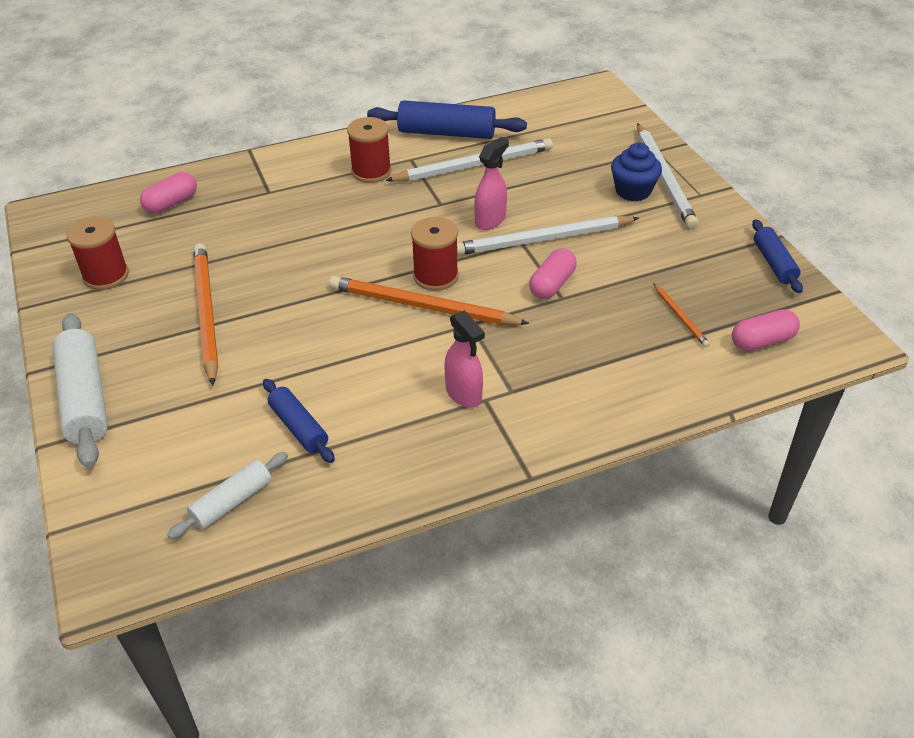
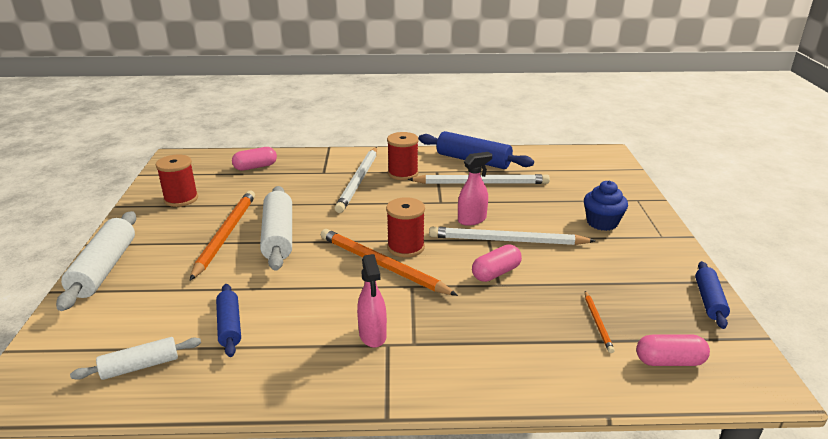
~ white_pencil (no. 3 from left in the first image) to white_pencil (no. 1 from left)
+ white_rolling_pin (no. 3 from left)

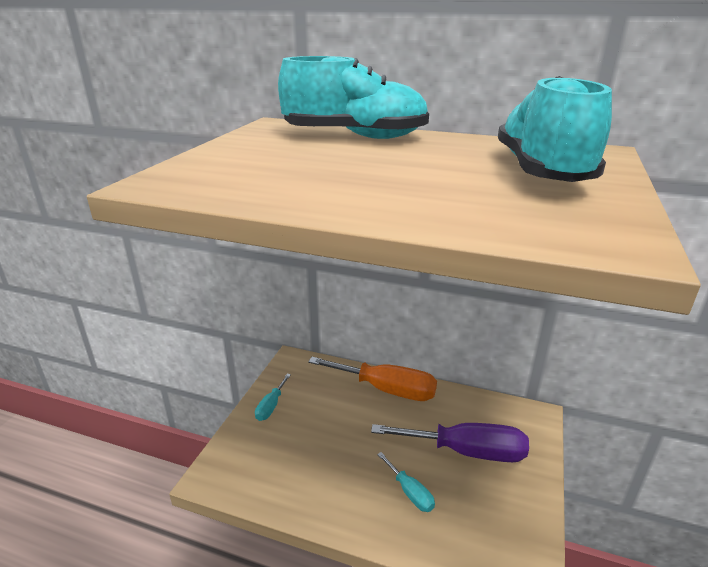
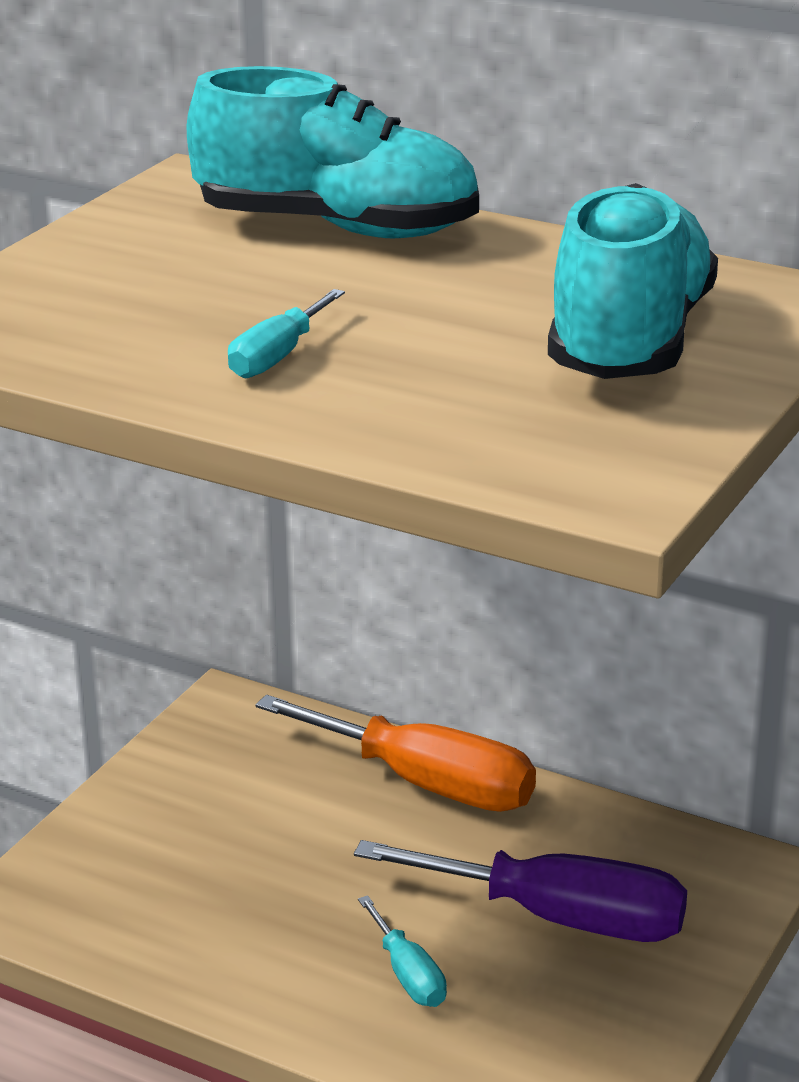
~ turquoise_screwdriver (no. 1 from left)

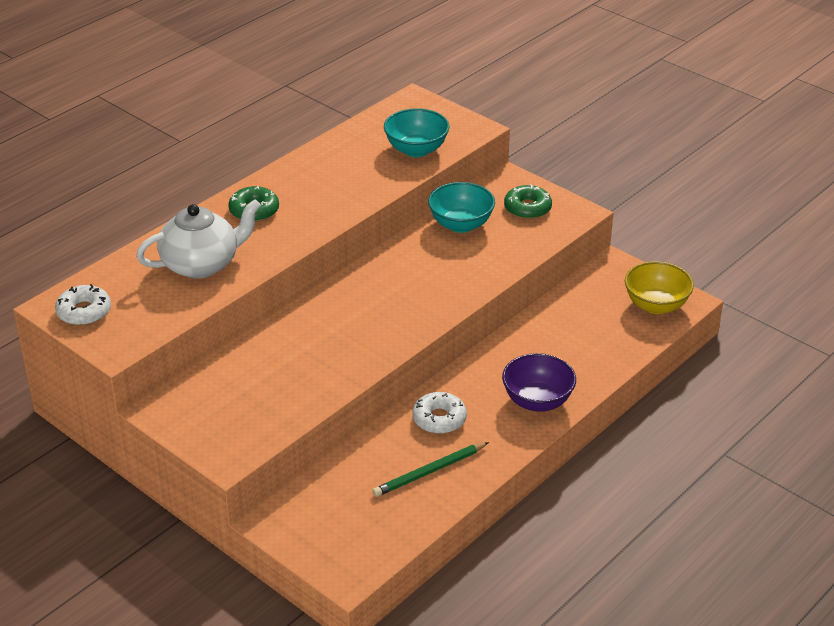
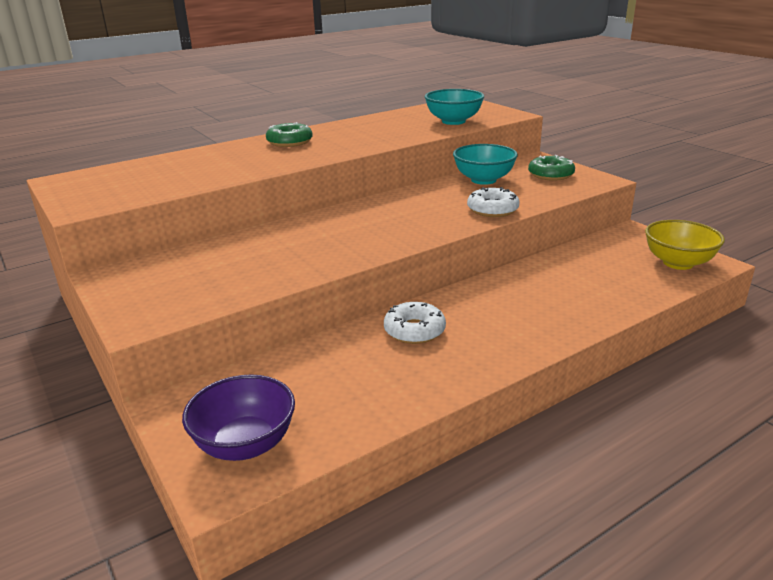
- white_teapot
~ white_donut (no. 1 from left in the first image) to white_donut (no. 2 from left)
~ purple_bowl
- green_pencil

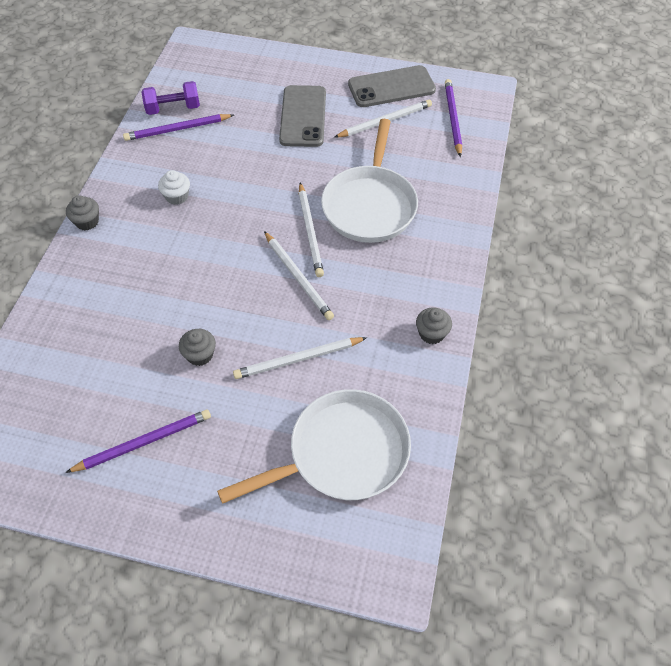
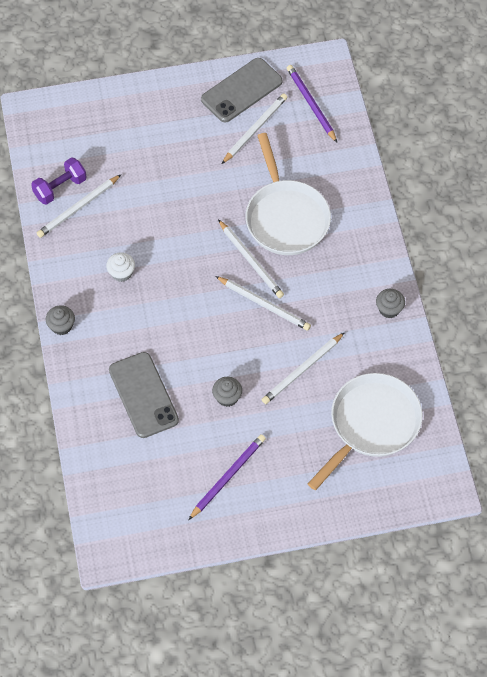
~ grey_phone (no. 1 from left)
~ purple_pencil (no. 2 from left) to white_pencil (no. 1 from left)

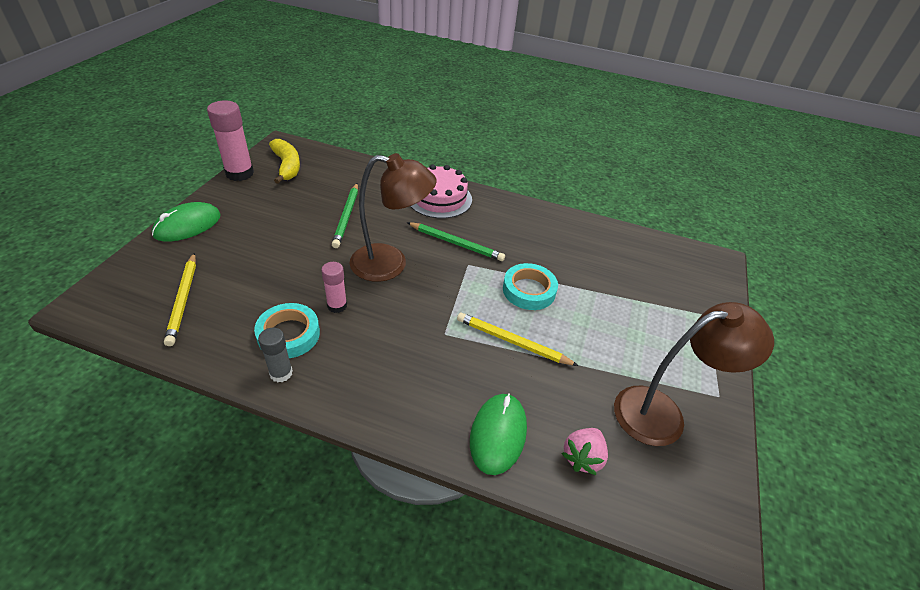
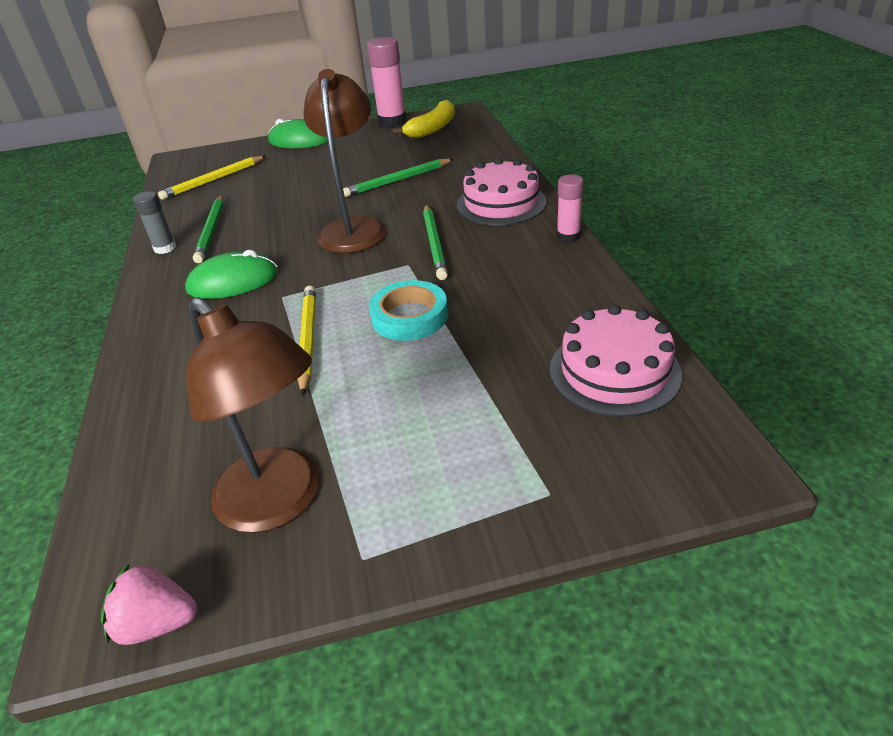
~ brown_lamp (no. 1 from left in the first image) 150 degrees counterclockwise
~ pink_glue_stick (no. 2 from left)
~ turquoise_tape (no. 1 from left) to green_pencil (no. 1 from left)
~ green_mouse (no. 2 from left in the first image) to green_mouse (no. 1 from left)
~ pink_strawberry
+ pink_cake (no. 2 from left)

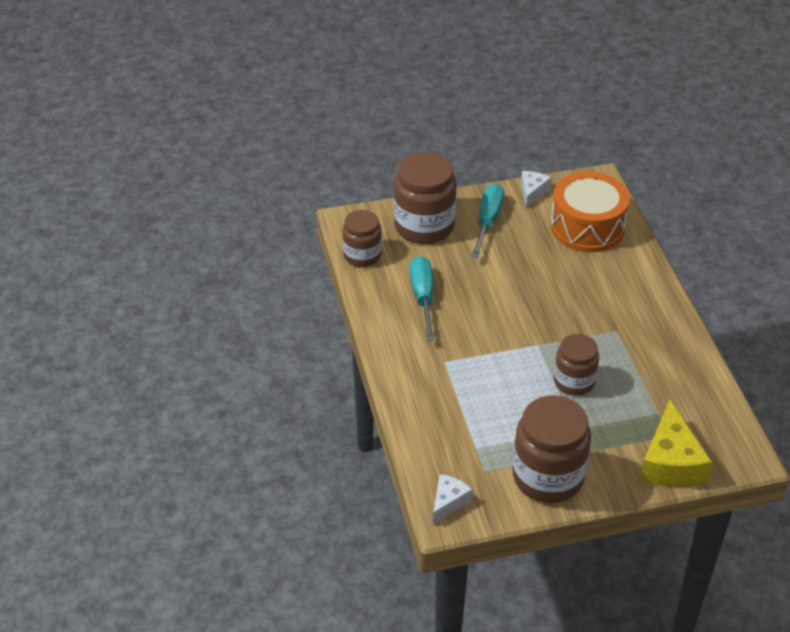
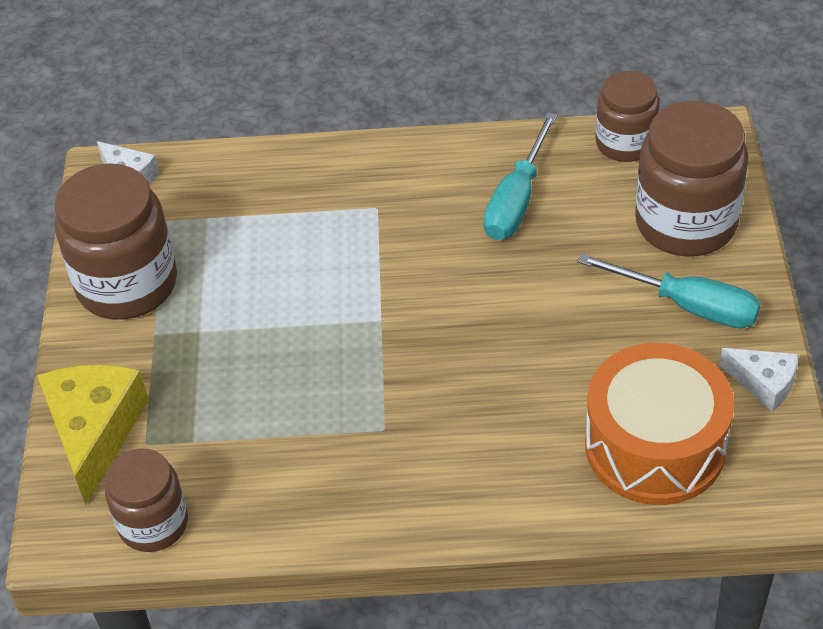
~ turquoise_screwdriver (no. 1 from left) 105 degrees clockwise
~ brown_jar (no. 4 from left in the first image) to brown_jar (no. 2 from left)
~ yellow_cheese 75 degrees clockwise

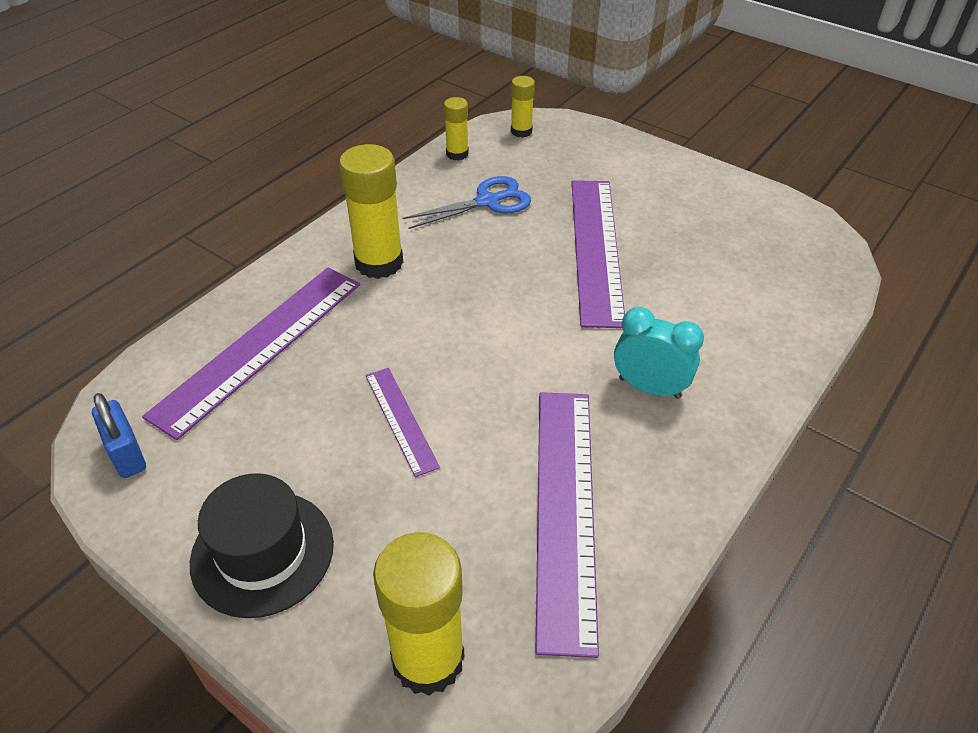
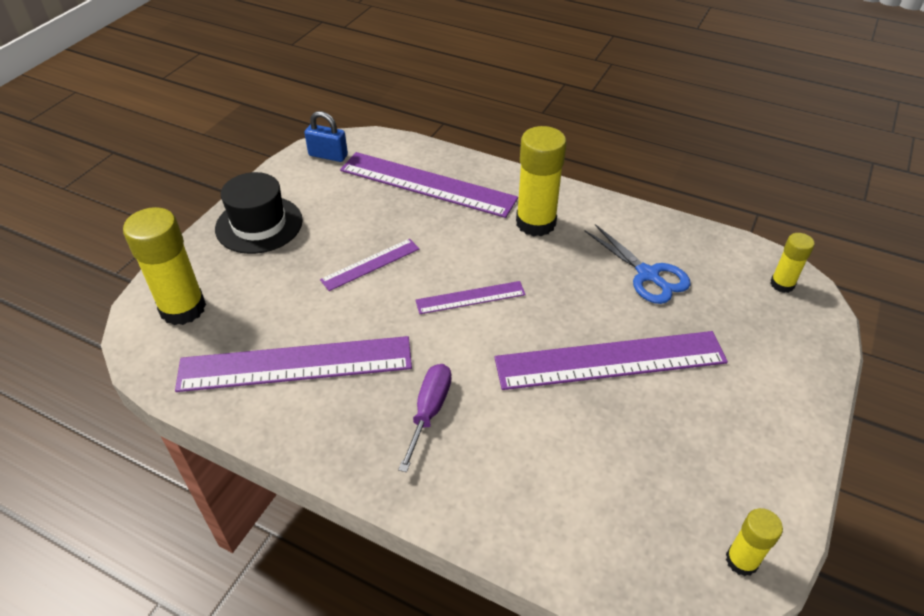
~ yellow_glue_stick (no. 3 from left)
~ turquoise_clock to purple_screwdriver
~ blue_padlock 60 degrees clockwise
+ purple_ruler (no. 4 from left)

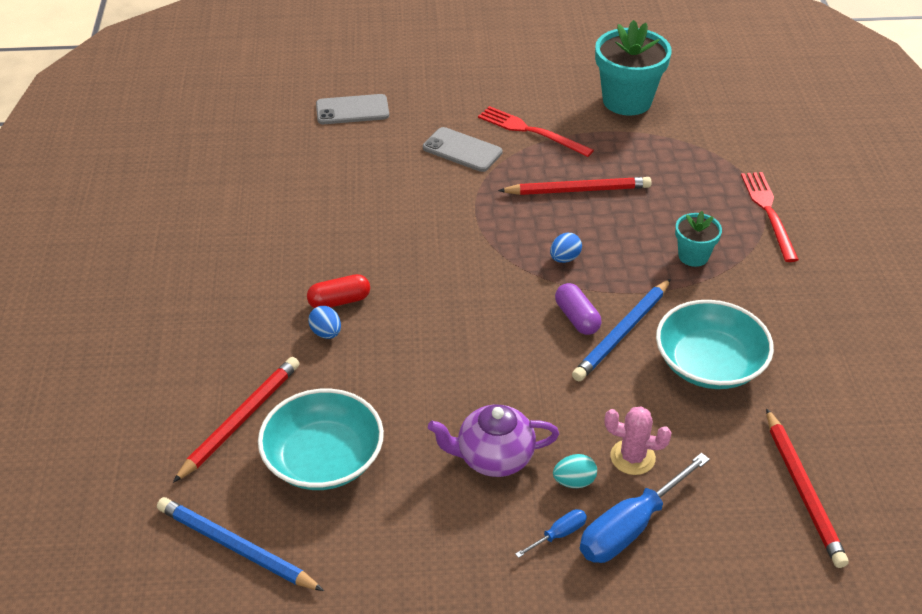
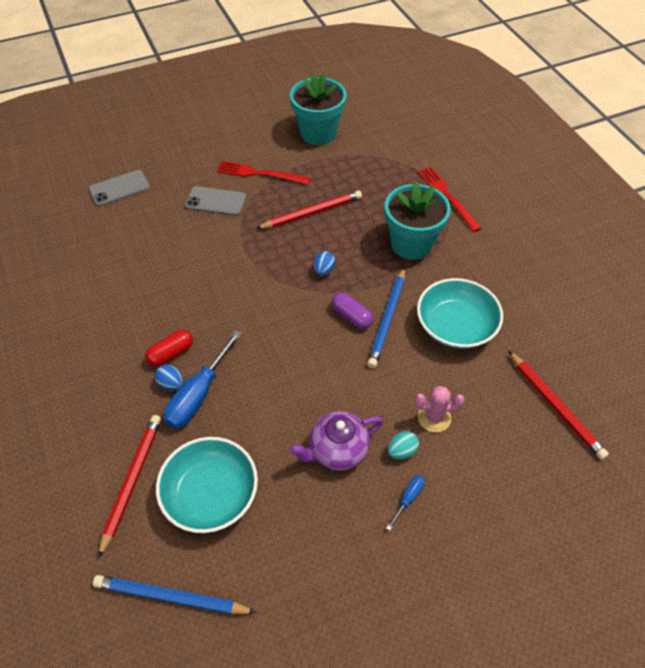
~ turquoise_flower_pot (no. 2 from left) x1.87
~ blue_screwdriver (no. 2 from left in the first image) to blue_screwdriver (no. 1 from left)

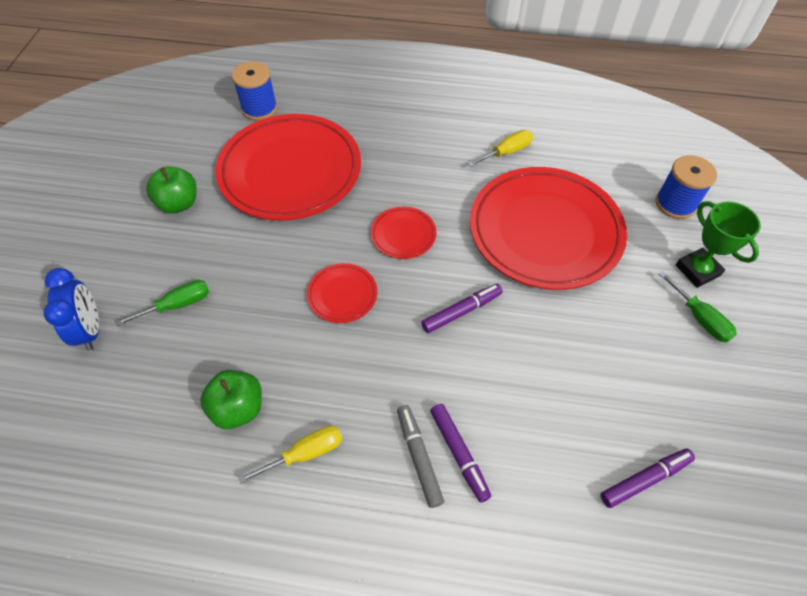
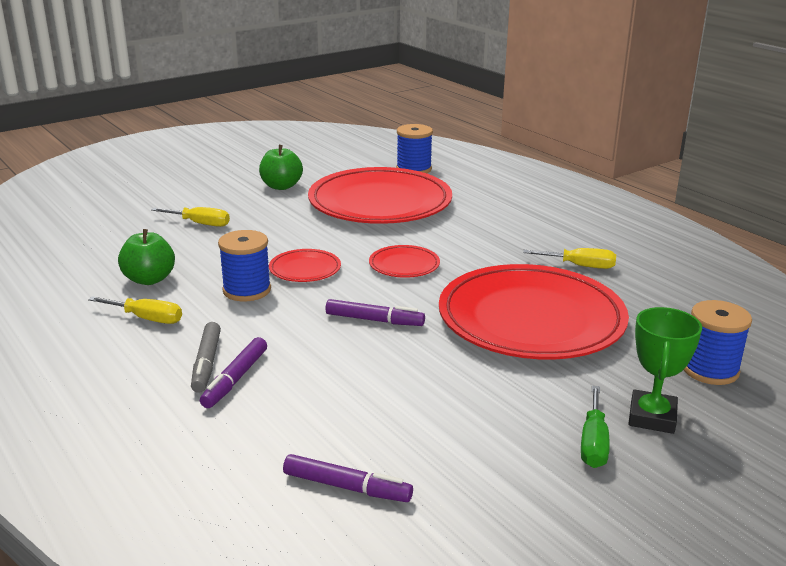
- blue_clock
~ green_screwdriver (no. 1 from left) to yellow_screwdriver (no. 2 from left)
~ grey_marker 150 degrees clockwise
+ blue_spool (no. 1 from left)

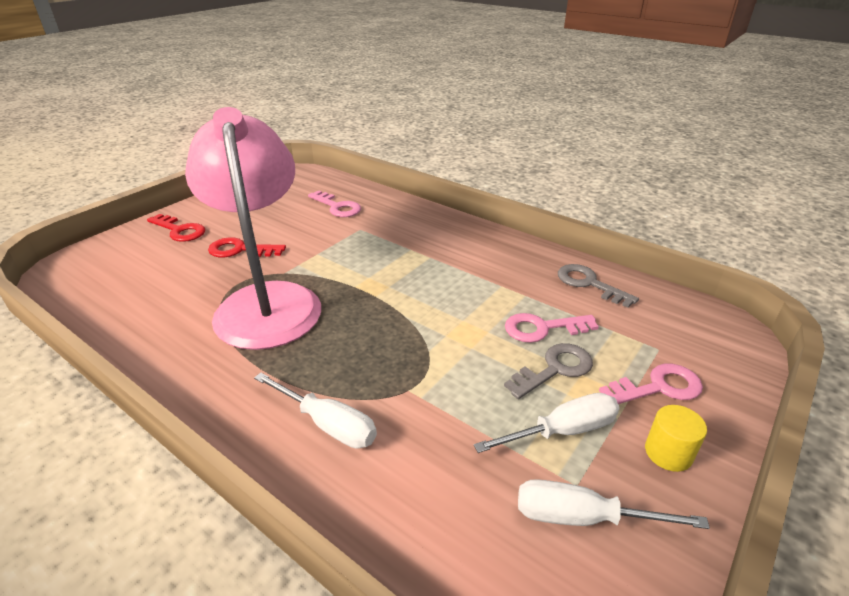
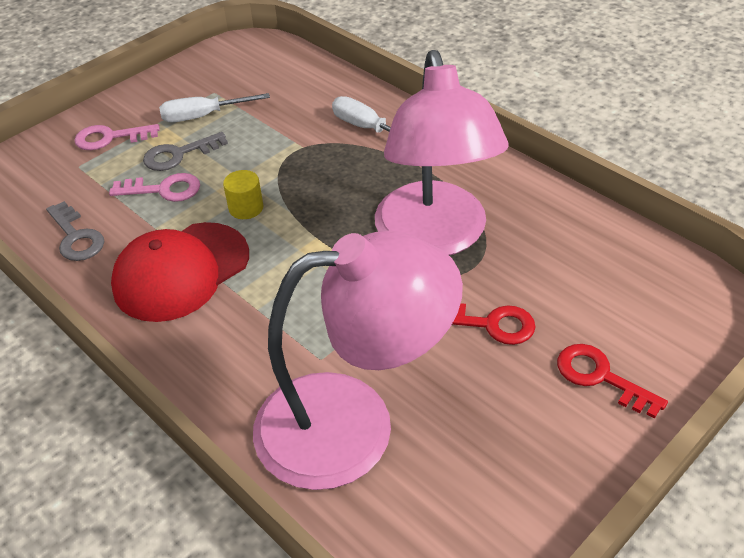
~ pink_key (no. 1 from left) to pink_lamp (no. 1 from left)
~ yellow_cylinder
- white_screwdriver (no. 3 from left)
+ red_cap

